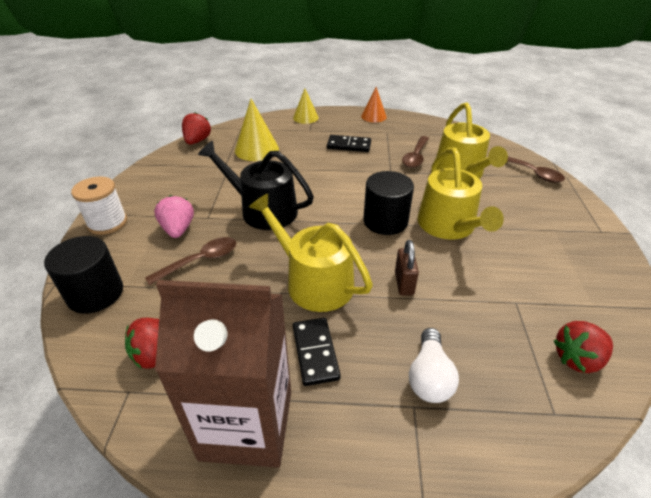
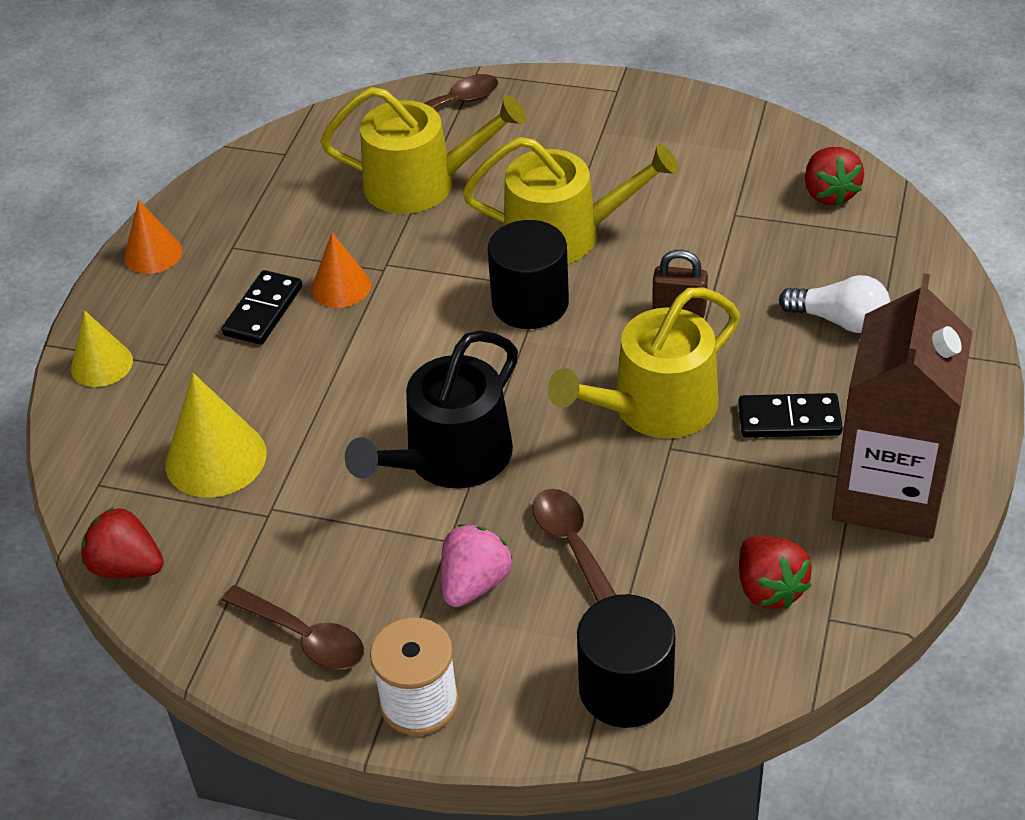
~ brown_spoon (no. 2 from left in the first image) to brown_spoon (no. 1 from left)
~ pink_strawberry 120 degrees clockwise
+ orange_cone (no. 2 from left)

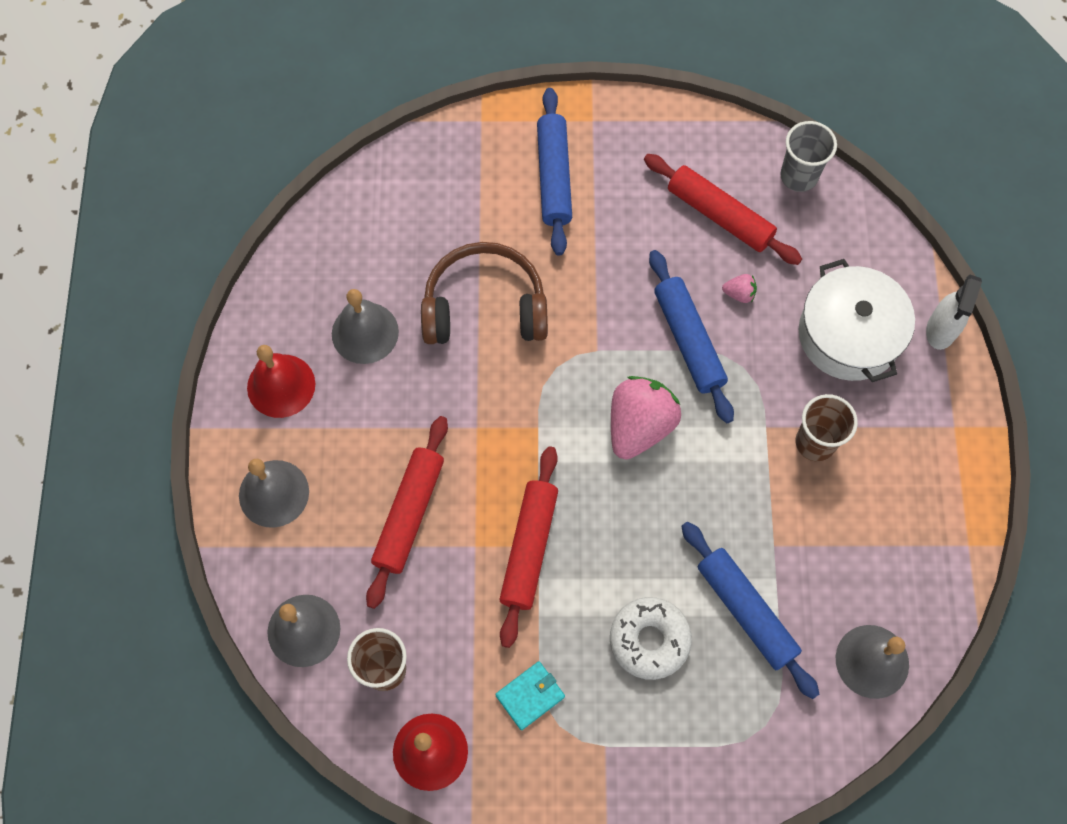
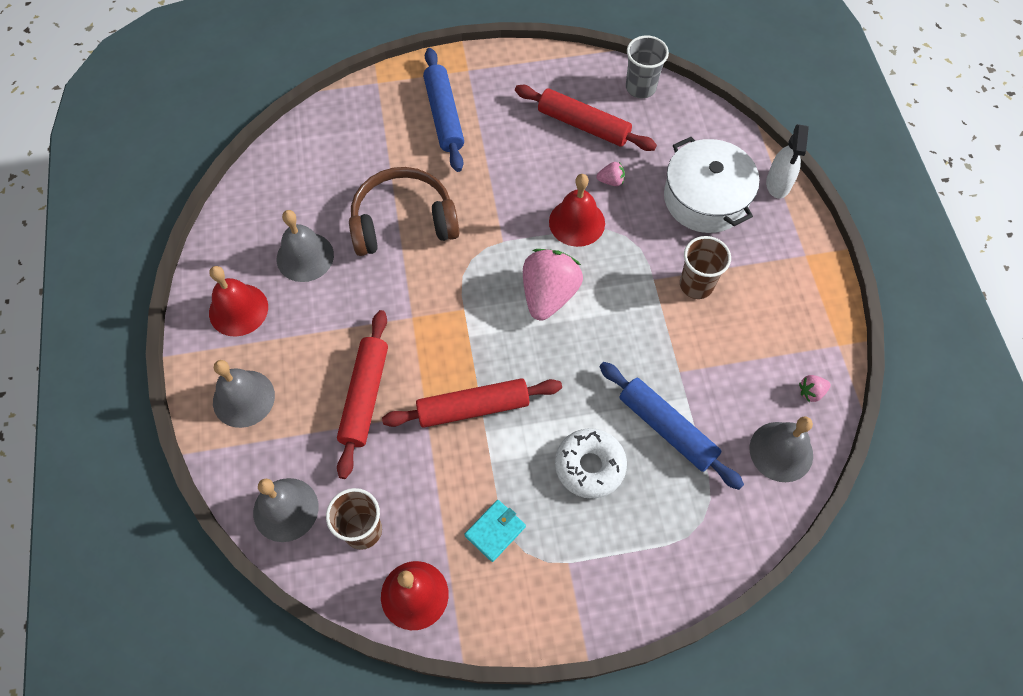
~ blue_rolling_pin (no. 2 from left) to red_bell (no. 3 from left)
~ red_rolling_pin (no. 2 from left) 75 degrees clockwise
+ pink_strawberry (no. 3 from left)

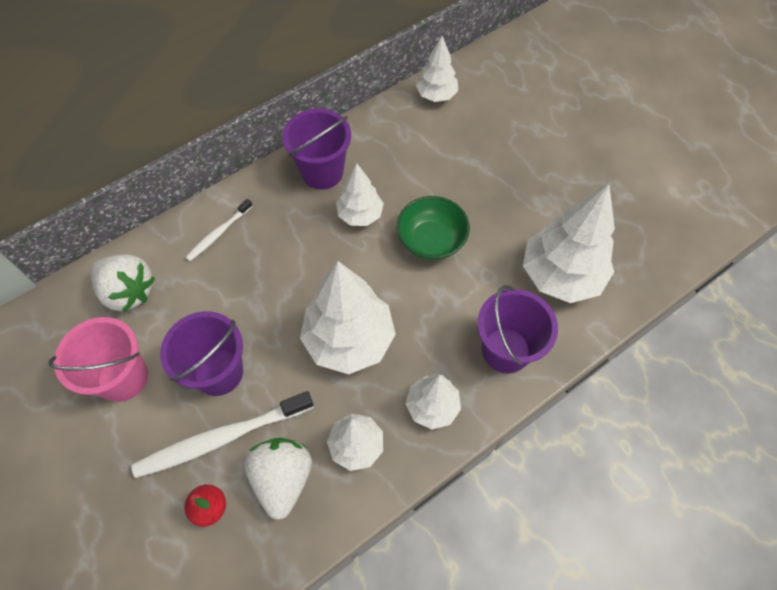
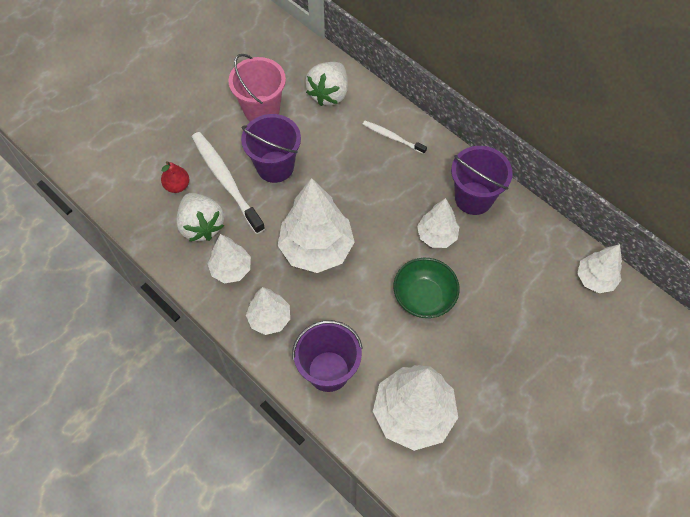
~ white_strawberry (no. 2 from left in the first image) 75 degrees clockwise

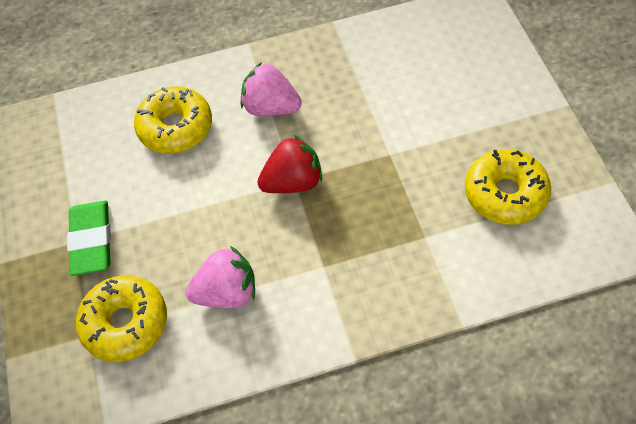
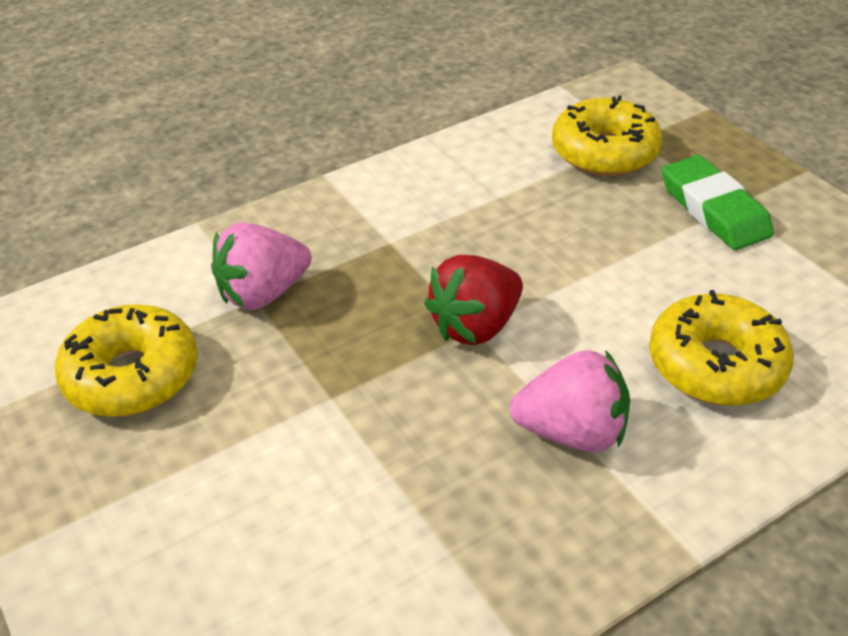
~ pink_strawberry (no. 1 from left)

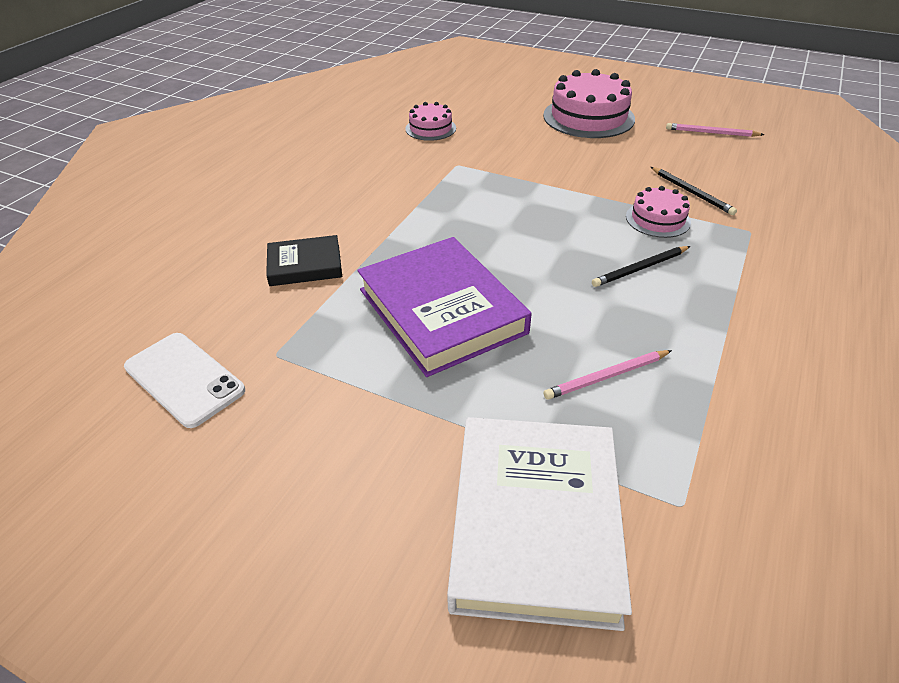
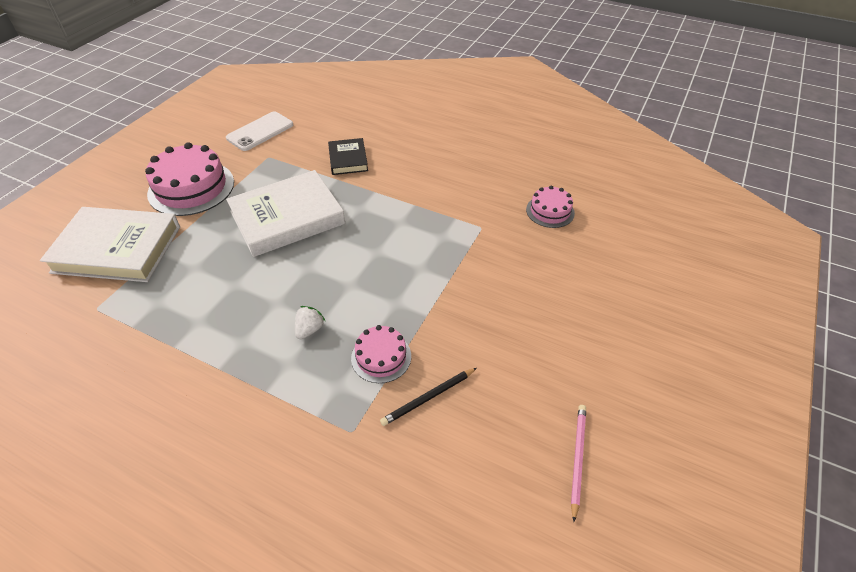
~ pink_cake (no. 2 from left in the first image) to pink_cake (no. 1 from left)
~ purple_book to white_book (no. 2 from left)
~ black_pencil (no. 1 from left) to white_strawberry
- pink_pencil (no. 1 from left)

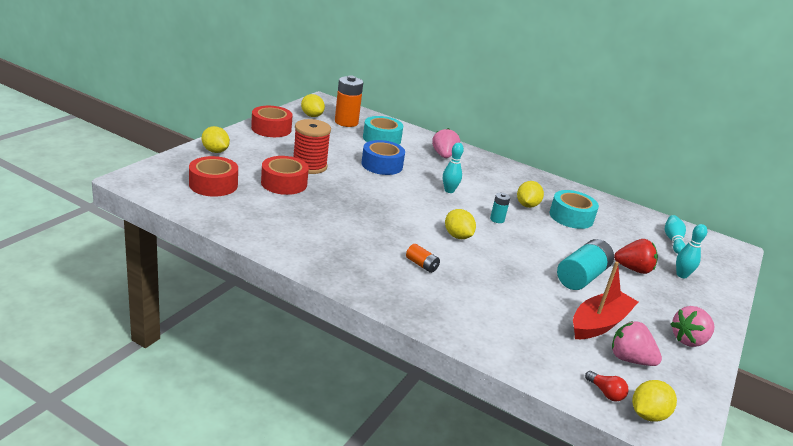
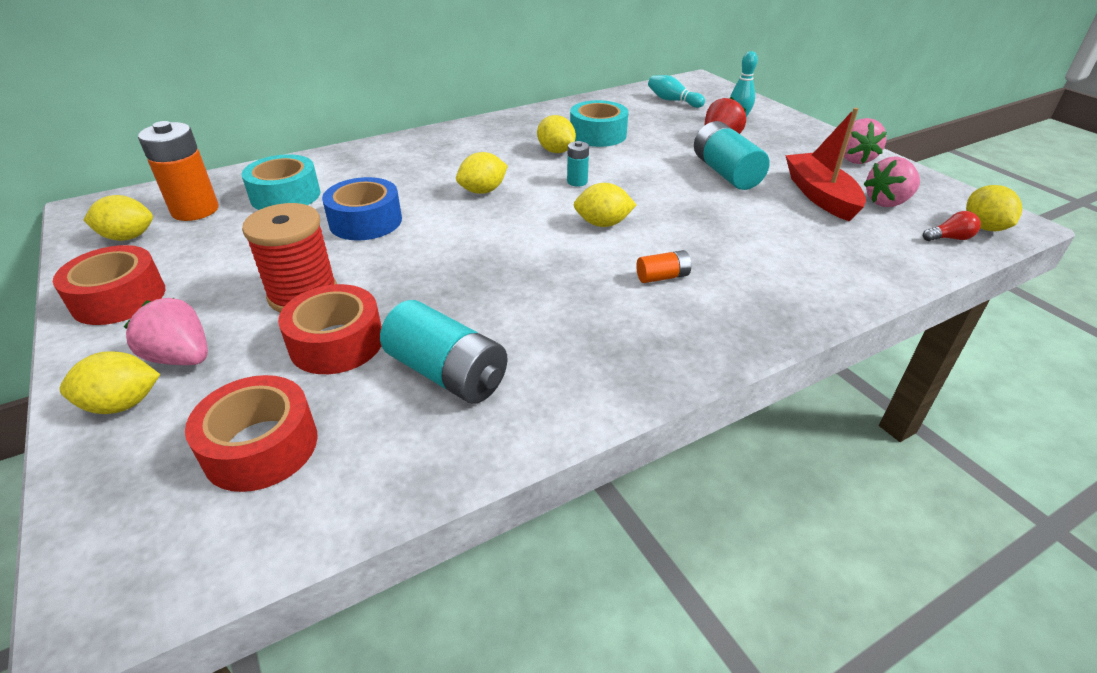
~ pink_strawberry (no. 1 from left)
~ turquoise_bowling_pin (no. 1 from left) to yellow_lemon (no. 3 from left)
+ turquoise_battery (no. 1 from left)

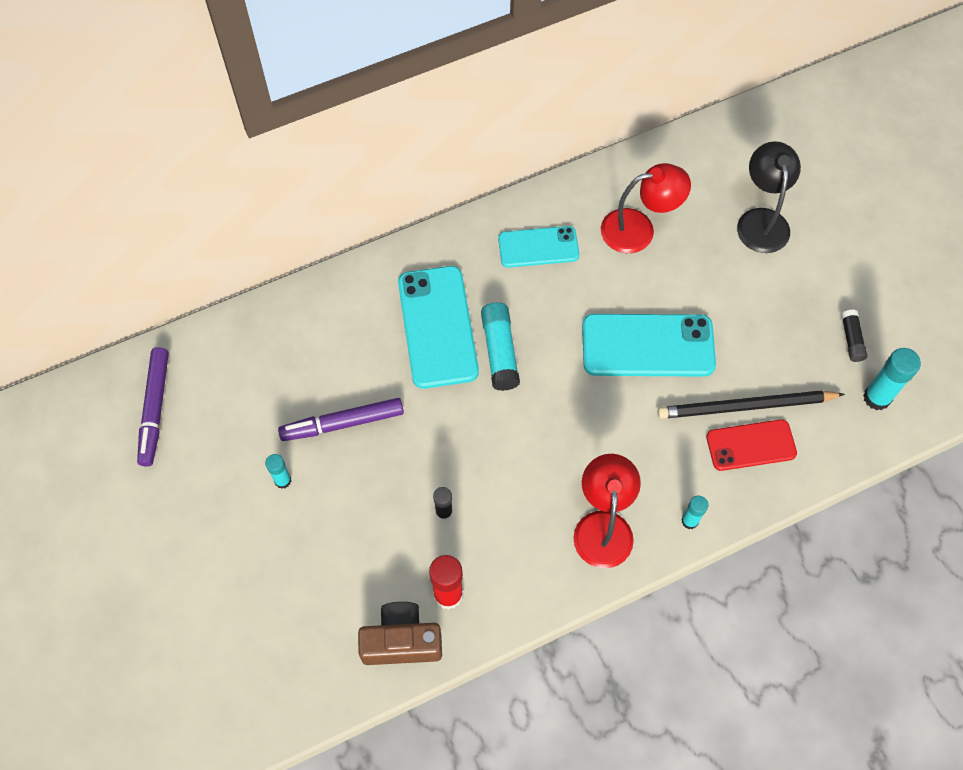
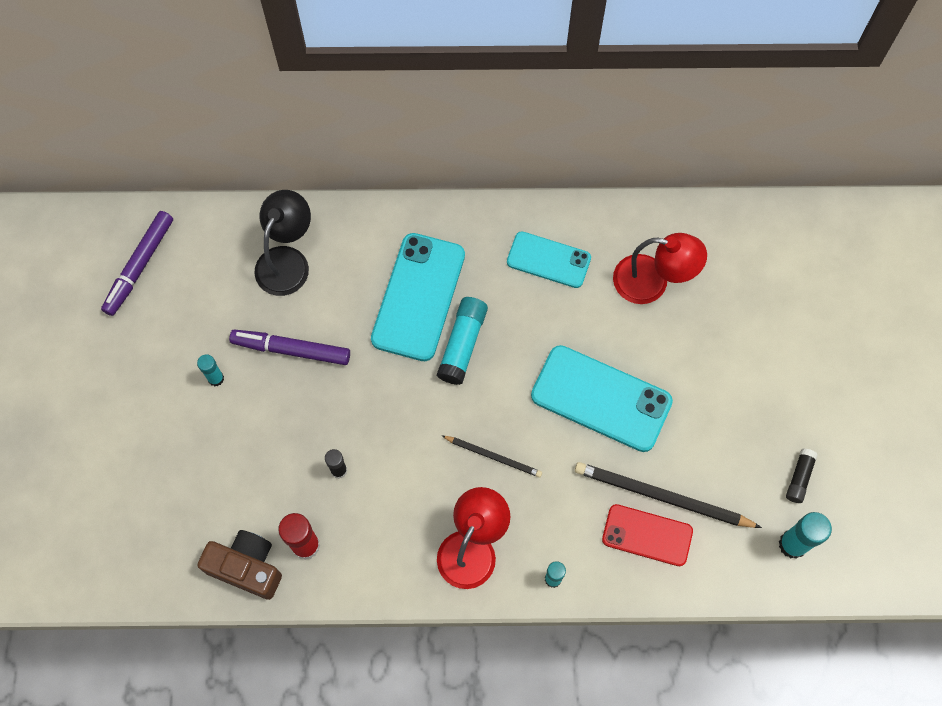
~ black_lamp
+ black_pencil (no. 1 from left)

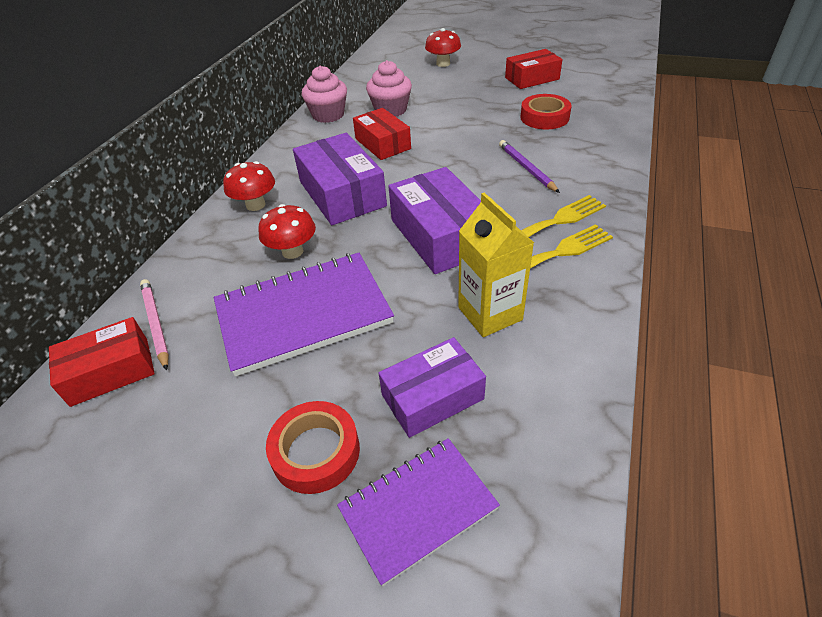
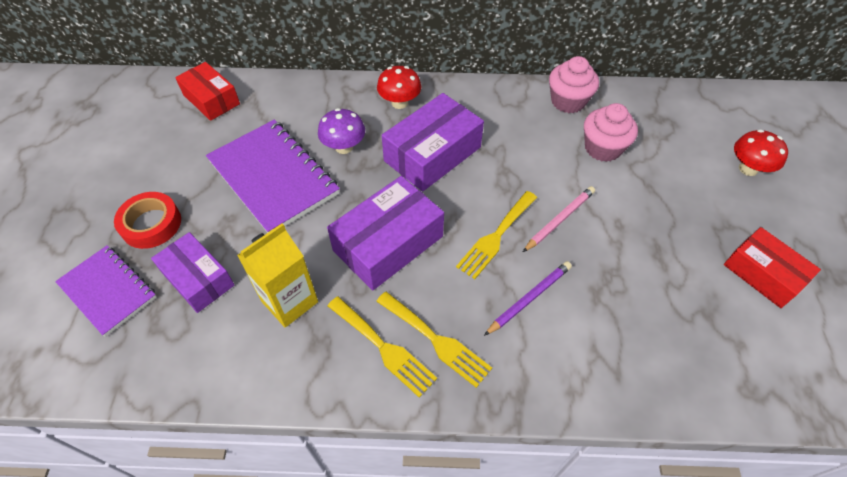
- red_tape (no. 2 from left)
- red_box (no. 2 from left)
~ red_mushroom (no. 2 from left) to purple_mushroom
~ pink_pencil
+ yellow_fork (no. 3 from left)

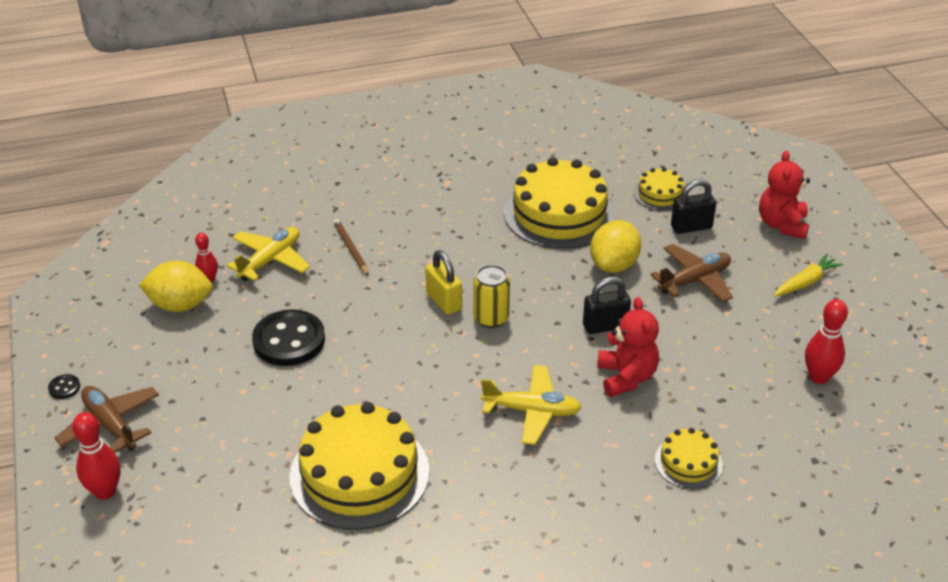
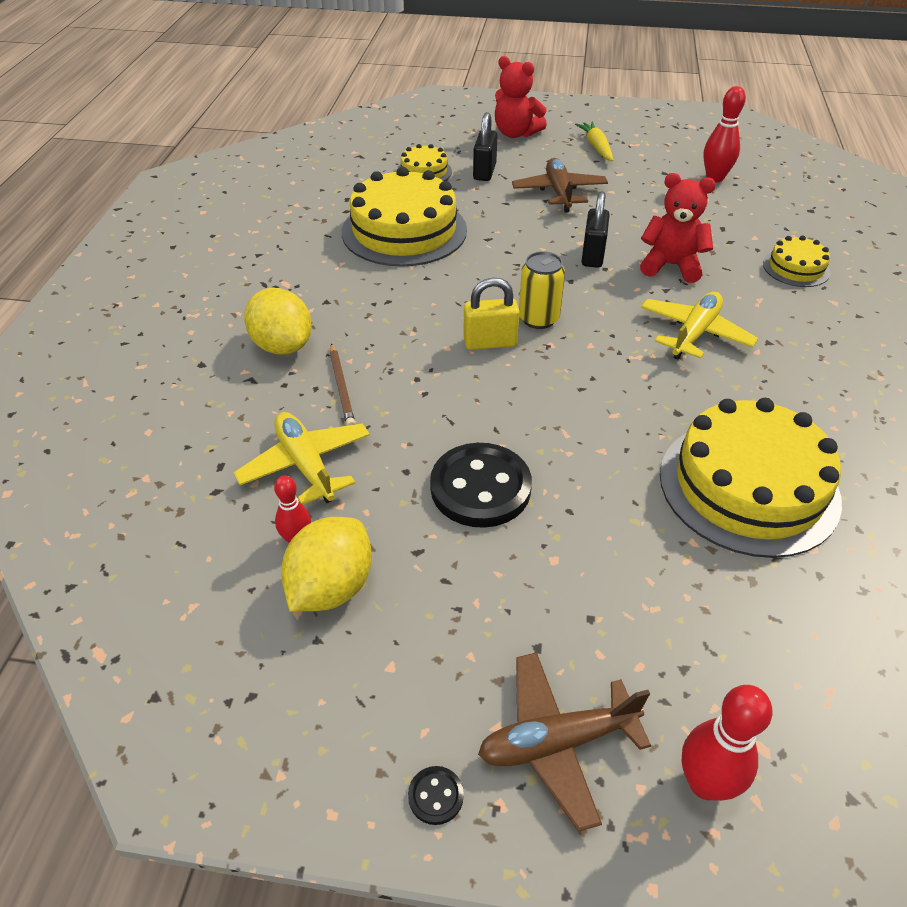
~ brown_pencil 105 degrees counterclockwise
~ yellow_lemon (no. 2 from left in the first image) to yellow_lemon (no. 1 from left)

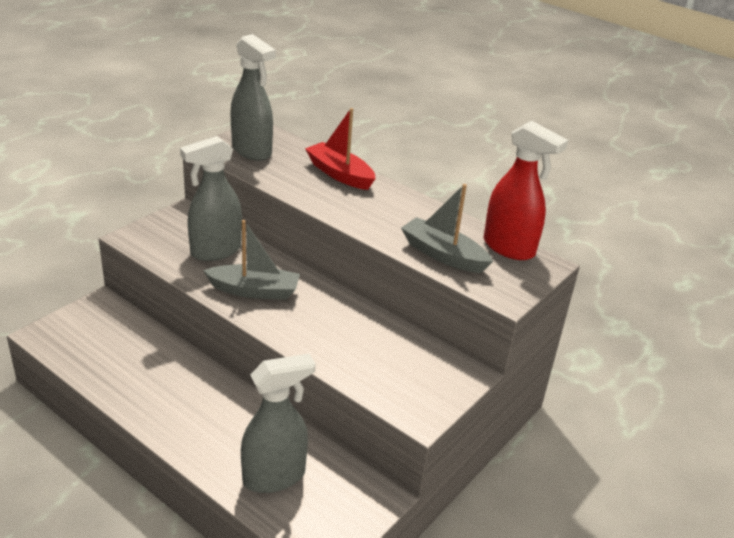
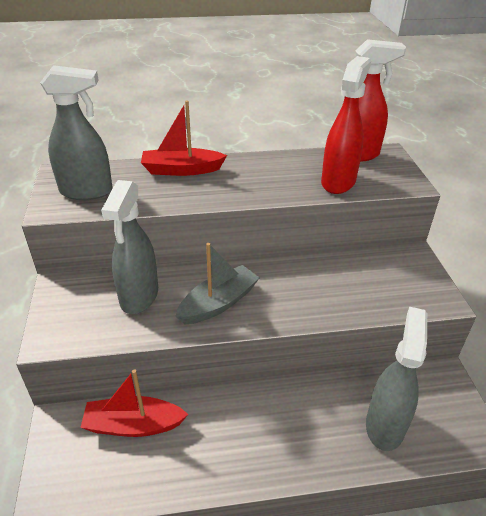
~ grey_boat (no. 2 from left) to red_spray_bottle (no. 1 from left)
+ red_boat (no. 1 from left)

